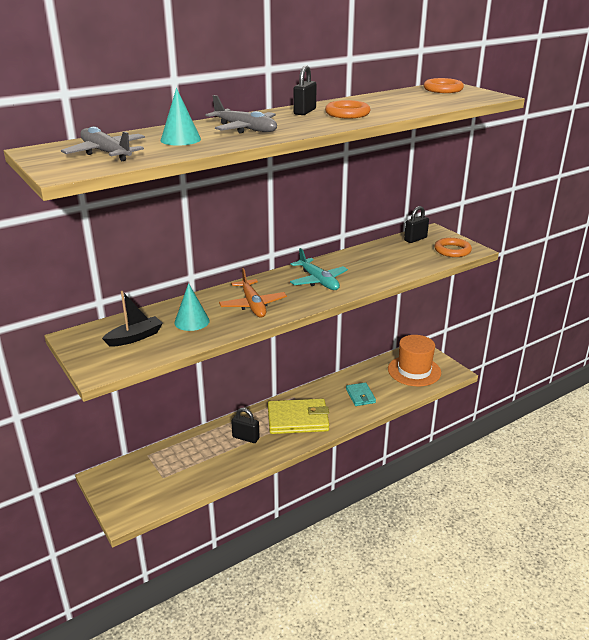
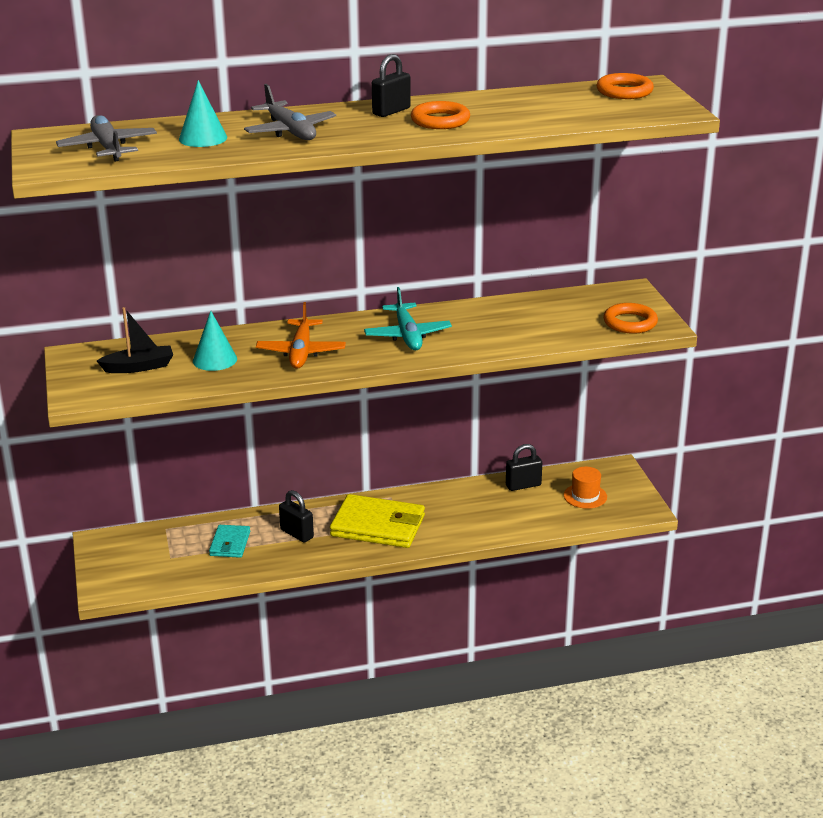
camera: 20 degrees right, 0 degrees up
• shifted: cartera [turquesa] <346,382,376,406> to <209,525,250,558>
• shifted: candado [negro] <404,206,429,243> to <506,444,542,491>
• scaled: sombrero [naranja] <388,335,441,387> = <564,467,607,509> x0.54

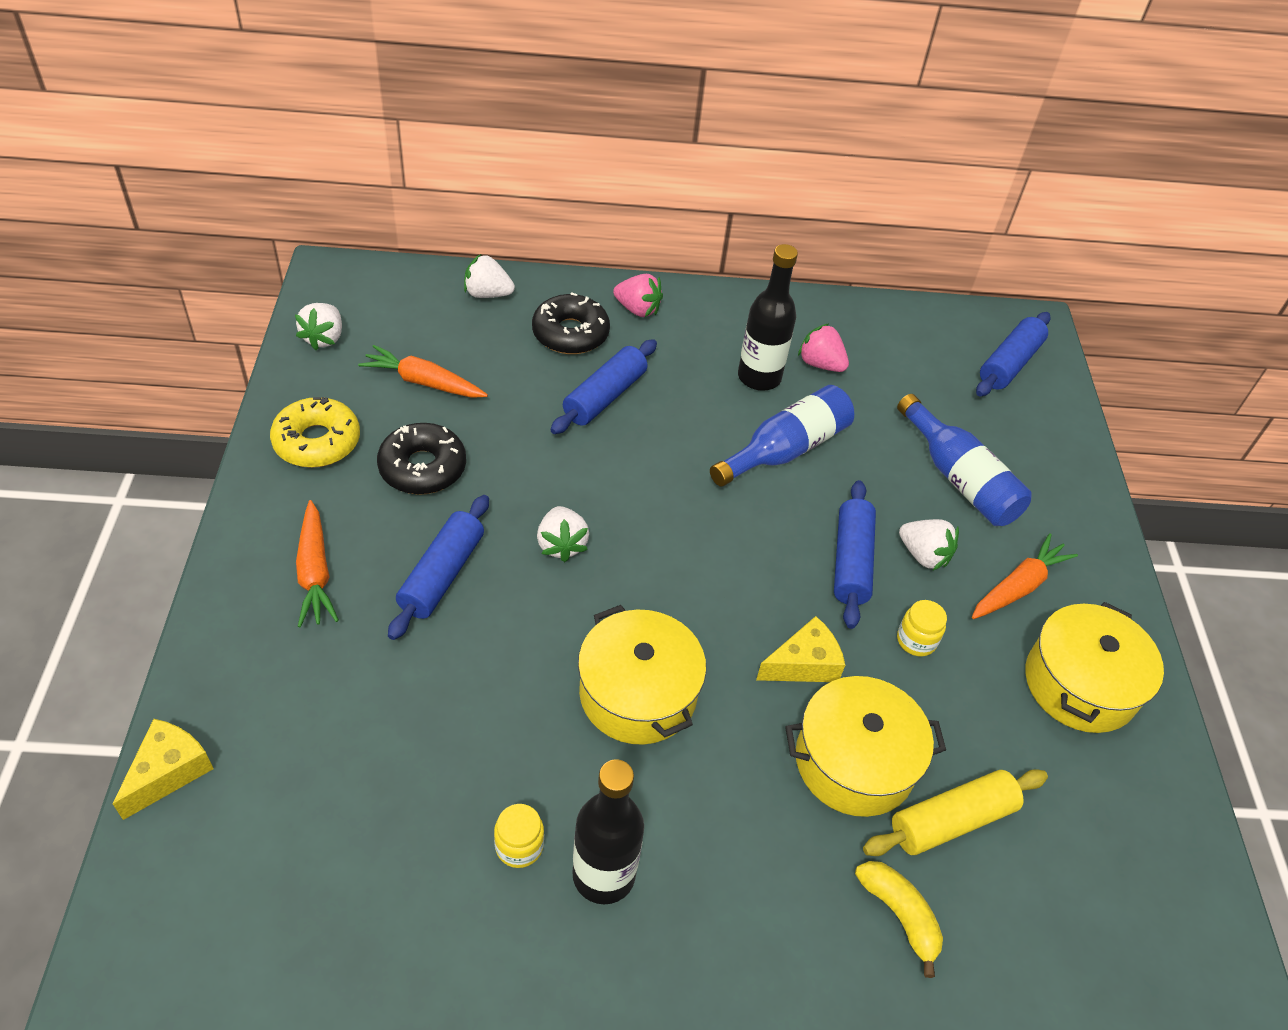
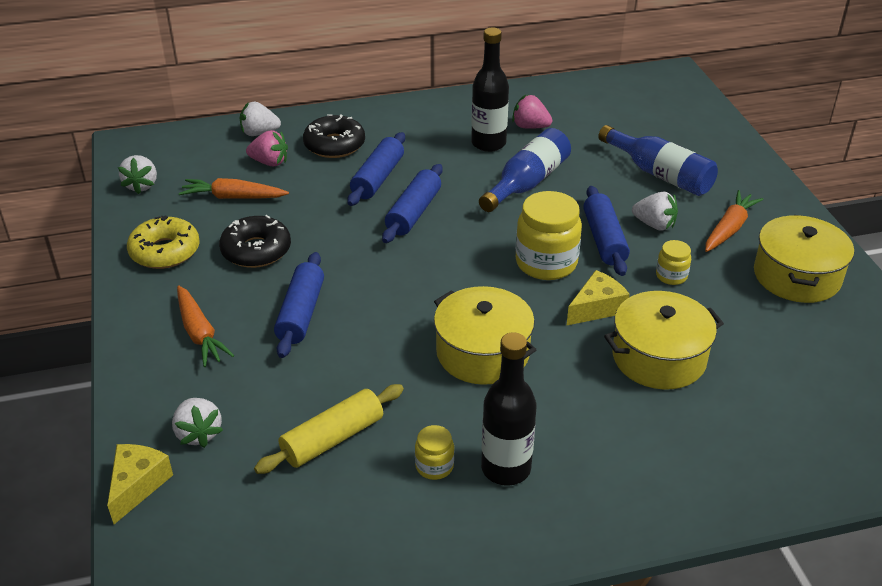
camera: 10 degrees left, 10 degrees down
• gone: plátano [amarillo] <855,861,943,978>
• new: tarro [amarillo] <516,191,582,280>
• shifted: fresa [blanco] <537,506,589,562> to <172,398,223,448>
• shifted: fresa [rosa] <613,274,663,317> to <246,130,288,166>
• shifted: rodillo [amarillo] <863,769,1048,856> to <254,384,404,474>
• shifted: rodillo [azul] <976,312,1050,396> to <382,164,443,243>

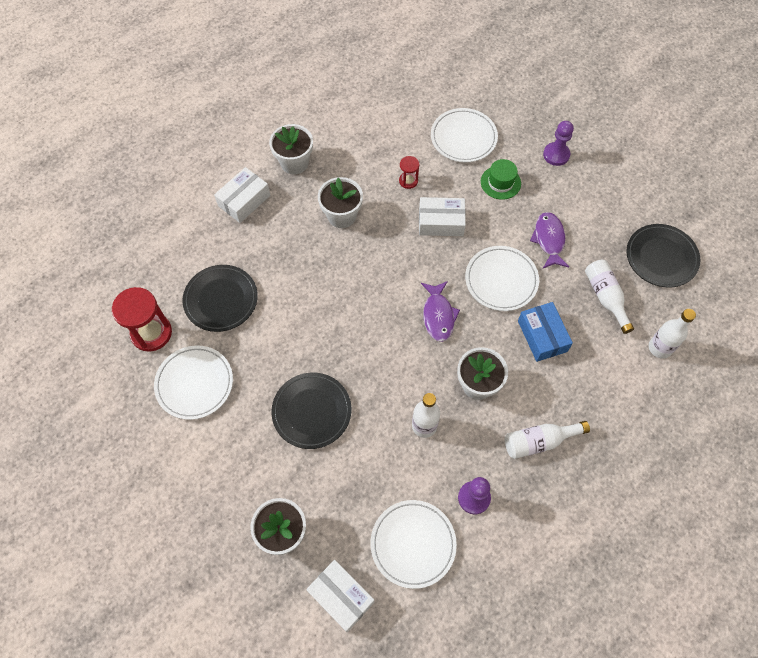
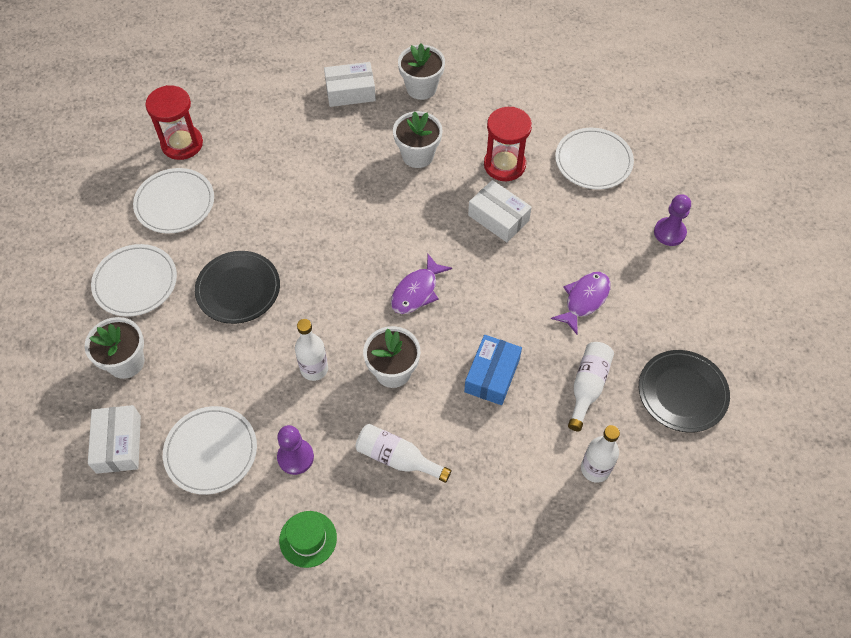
camera: 40 degrees right, 5 degrees down
• gone: plato [negro] <182,265,258,332>
• shifted: plato [blanco] <465,246,539,311> to <91,244,177,317>
• shifted: sombrero [verde] <481,159,521,200> to <279,511,337,568>
• scaled: reloj de arena [rojo] <399,156,419,189> = <484,107,532,181> x1.95

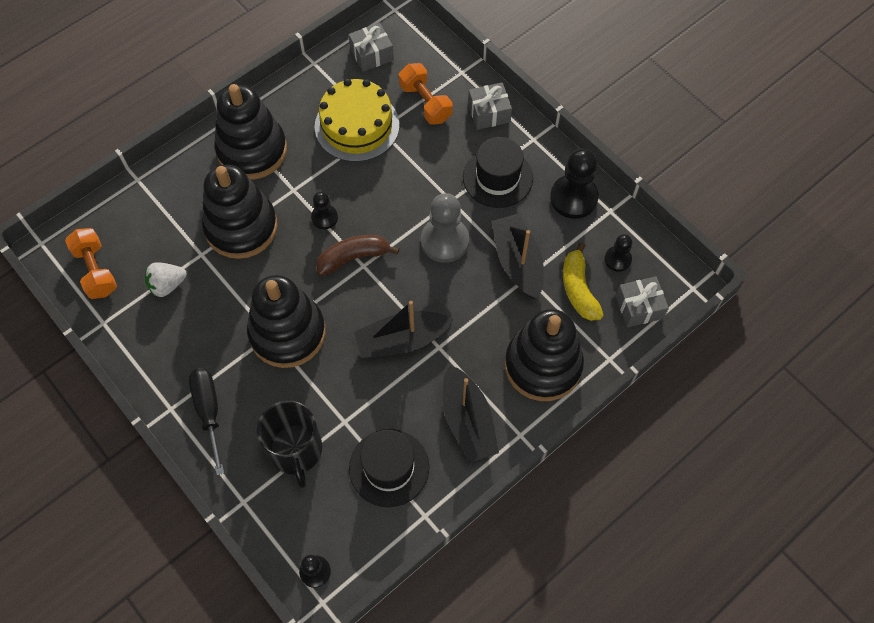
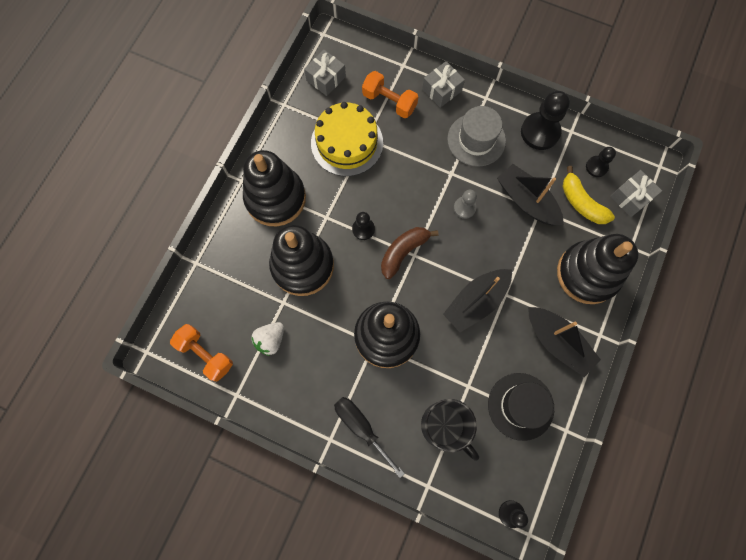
camera: 25 degrees left, 10 degrees up
• repainted: sombrero [negro] <463,137,533,208> to sombrero [gris] <447,106,506,167>
• scaled: peón [gris] <421,193,469,263> = <454,190,477,219> x0.55

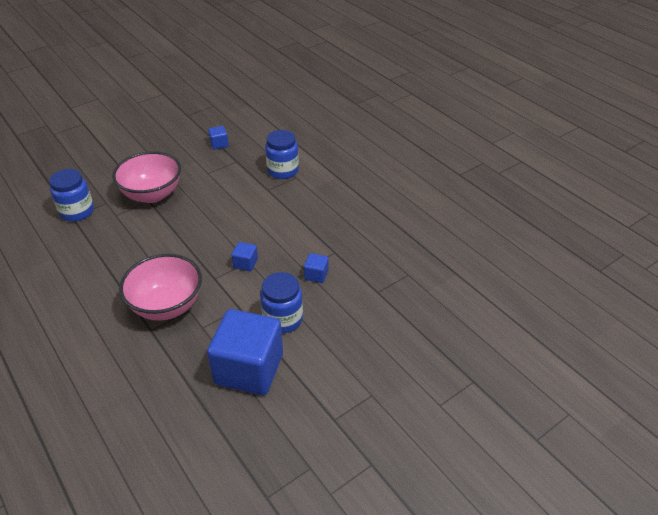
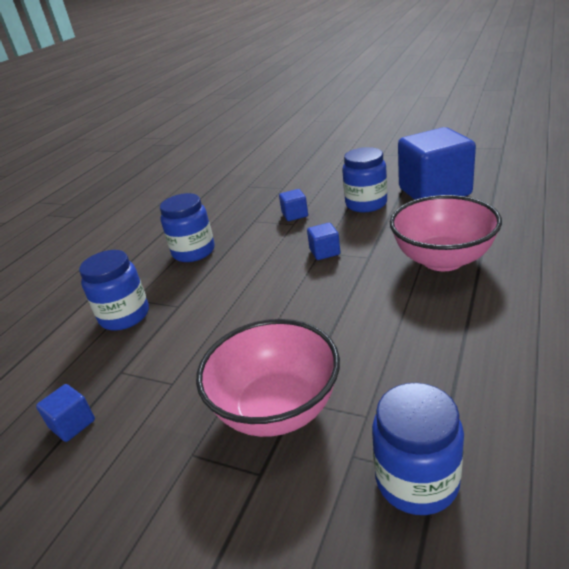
camera: 115 degrees left, 10 degrees down
• new: tarro [azul] <160,193,215,262>

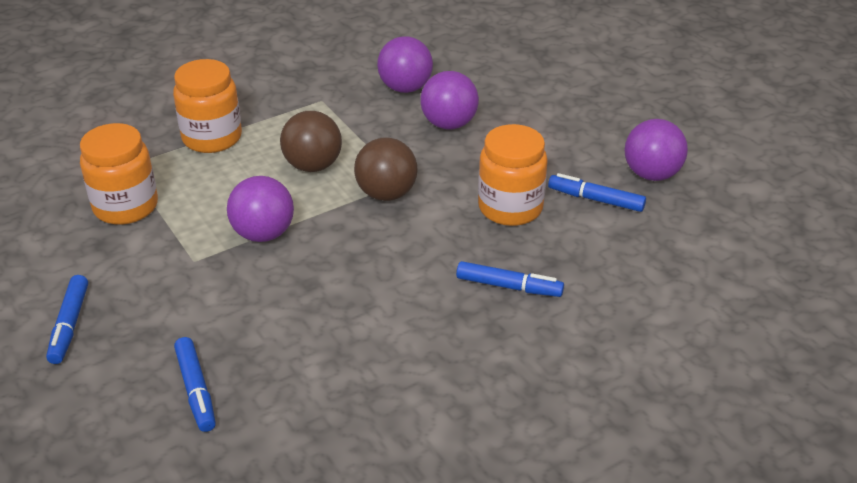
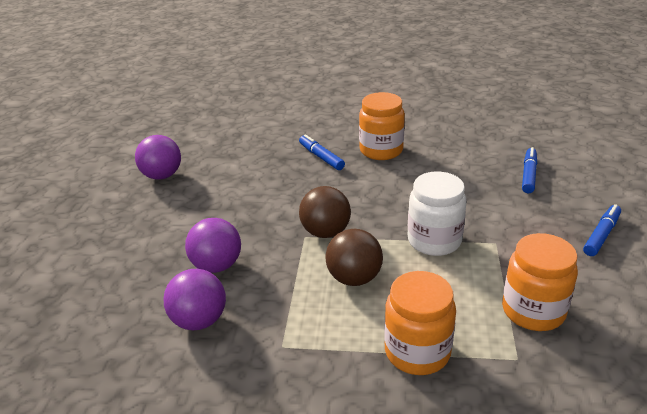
camera: 140 degrees left, 5 degrees down
• gone: rotulador [azul] <548,173,646,212>
• shifted: tarro [naranja] <478,124,548,226> to <359,92,405,160>
• swapped: pelota [morado] <227,176,294,242> to tarro [blanco] <408,172,467,256>

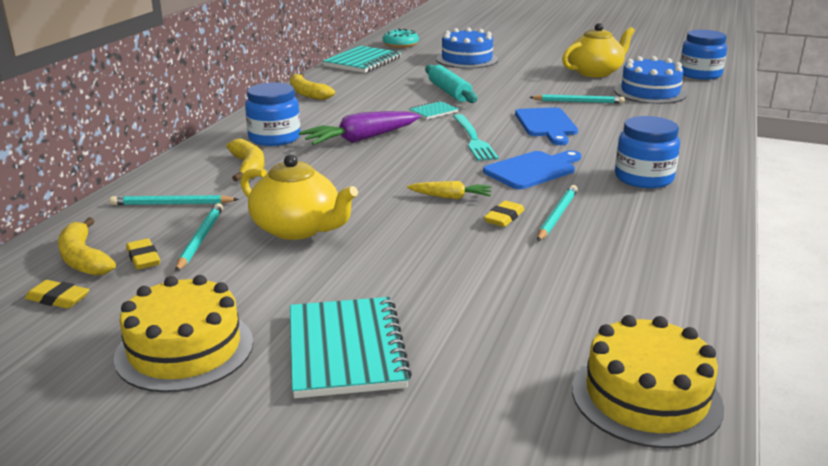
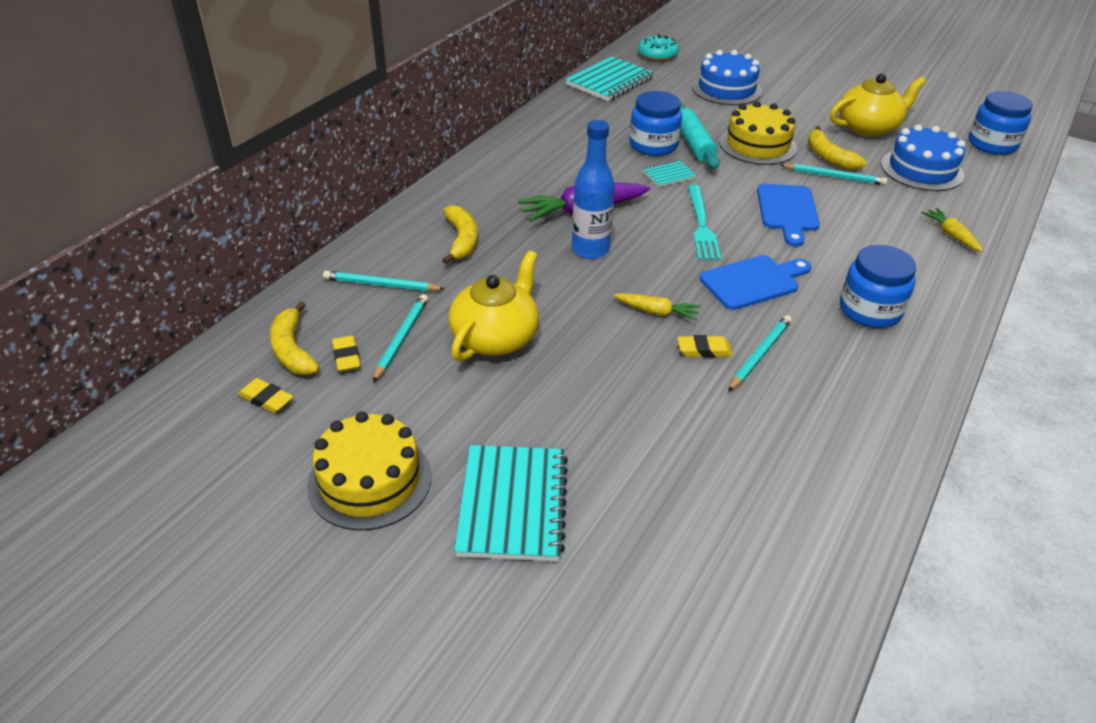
camera: 10 degrees right, 15 degrees up
• new: botella [azul] <572,120,615,259>
• new: zanahoria [amarillo] <921,208,983,252>
• shifted: tarro [azul] <245,82,300,146> to <629,91,682,156>
• shifted: plátano [amarillo] <290,73,335,100> to <808,126,867,170>
• shifted: tarta [amarillo] <572,315,724,449> to <719,101,797,165>
• rotated: tetera [amarillo] <240,154,358,240> = <449,250,539,362> 105 degrees counterclockwise
• rotated: goma de borrar [amarillo] <484,201,524,227> = <677,335,733,358> 45 degrees clockwise

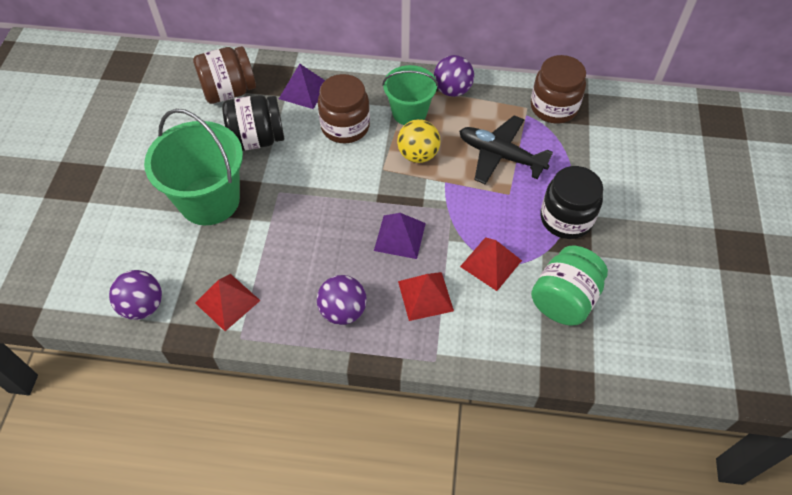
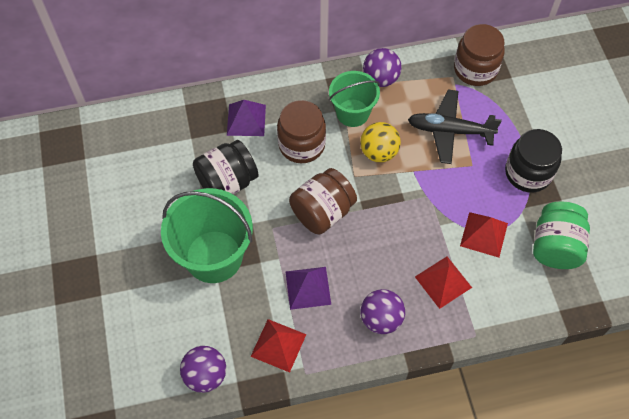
camera: 20 degrees left, 5 degrees up
• shifted: tarro [marrón] <193,46,256,104> to <289,168,357,235>
• shifted: pirámide [morado] <374,213,426,259> to <286,267,331,310>

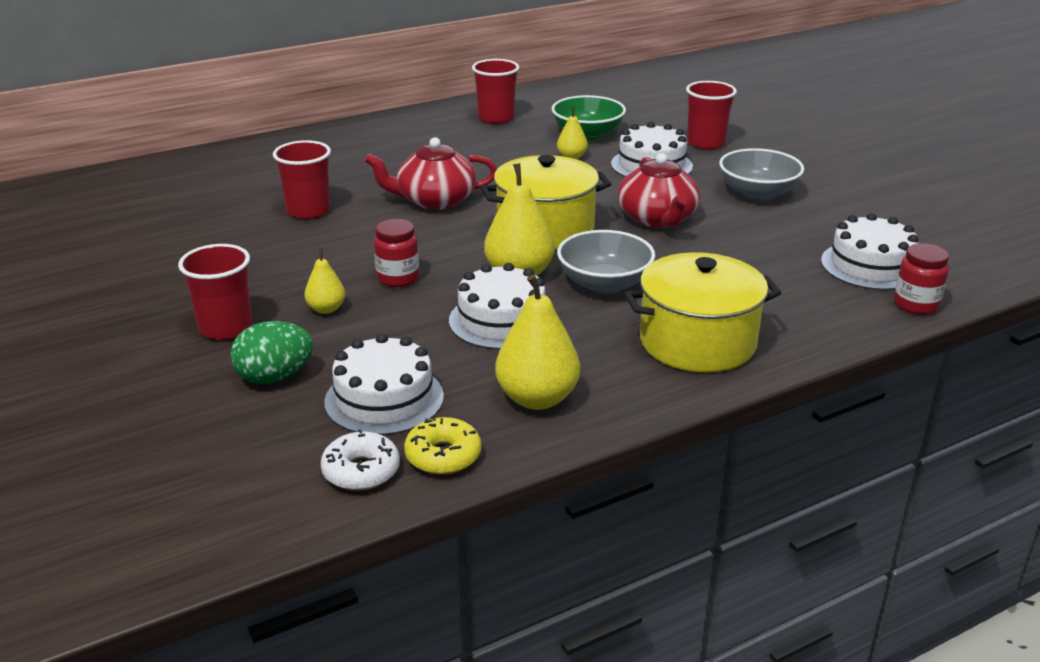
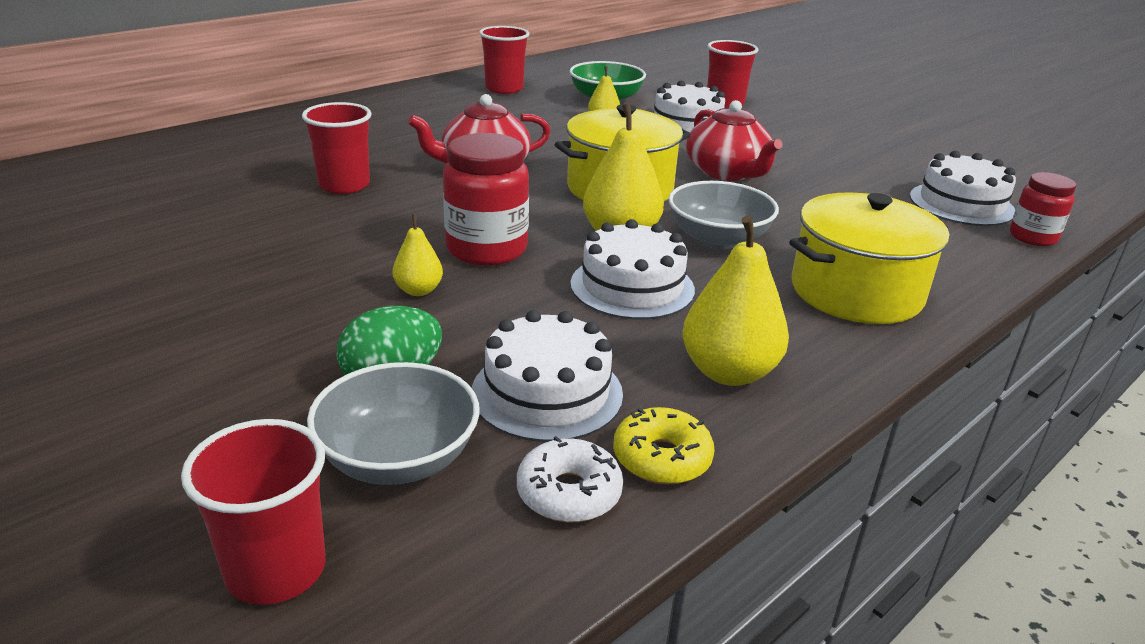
camera: 15 degrees left, 0 degrees up
• shifted: vaso [rojo] <178,244,252,340> to <181,419,326,605>
• shifted: cuenco [gris] <719,148,804,200> to <307,362,480,485>
• scaled: tarro [rojo] <374,219,419,287> = <443,133,529,266> x1.62

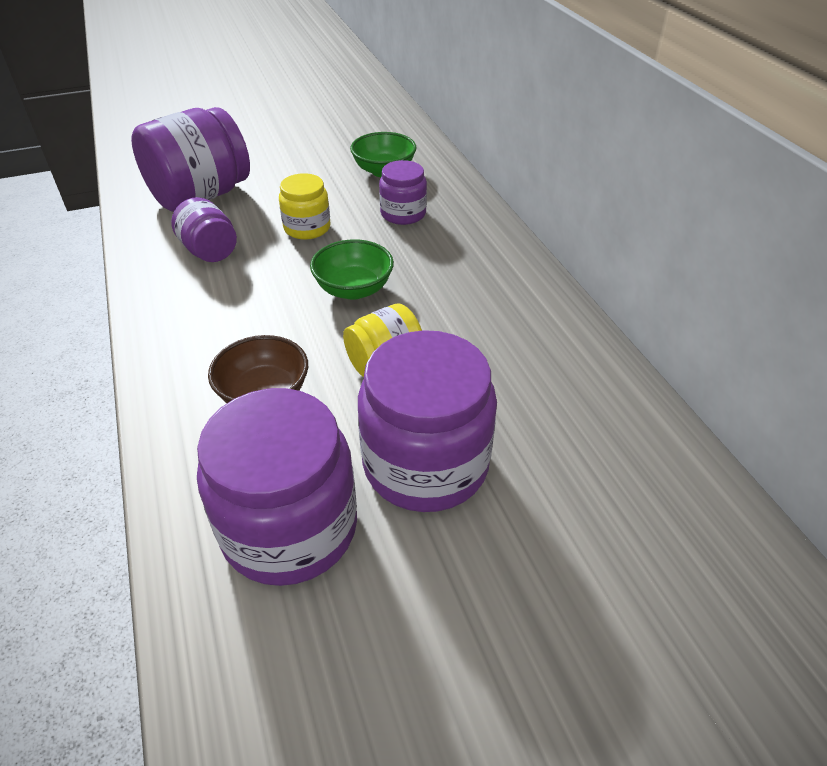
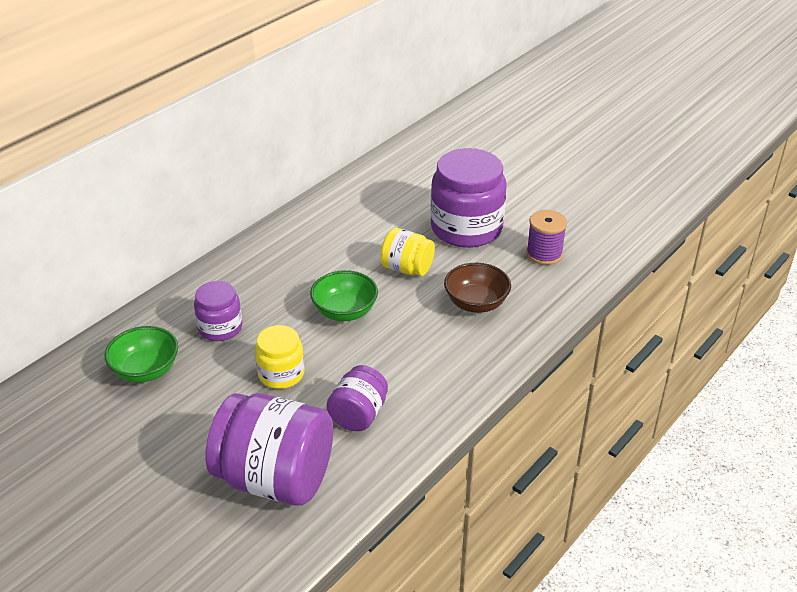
camera: 120 degrees left, 5 degrees down
• swapped: tarro [morado] <197,388,357,586> to carrete [morado] <526,210,567,265>

